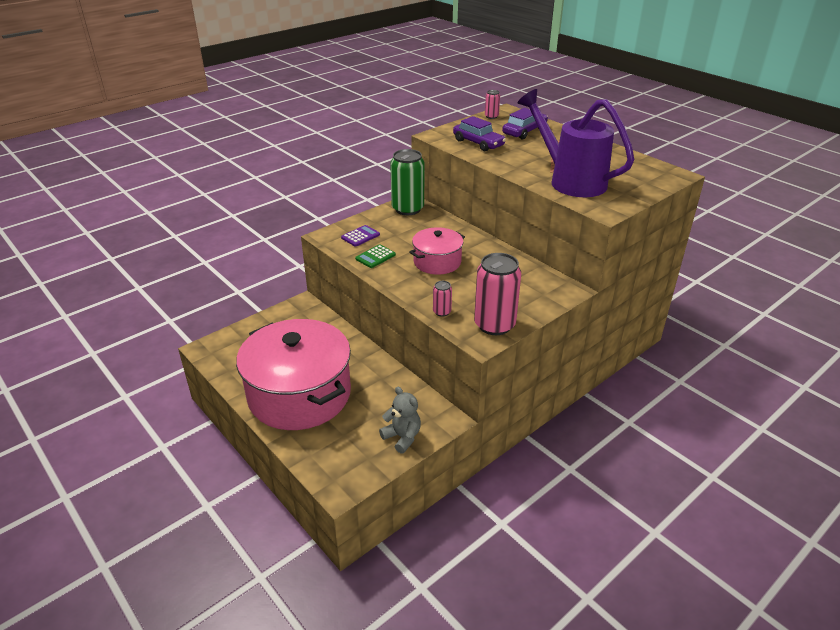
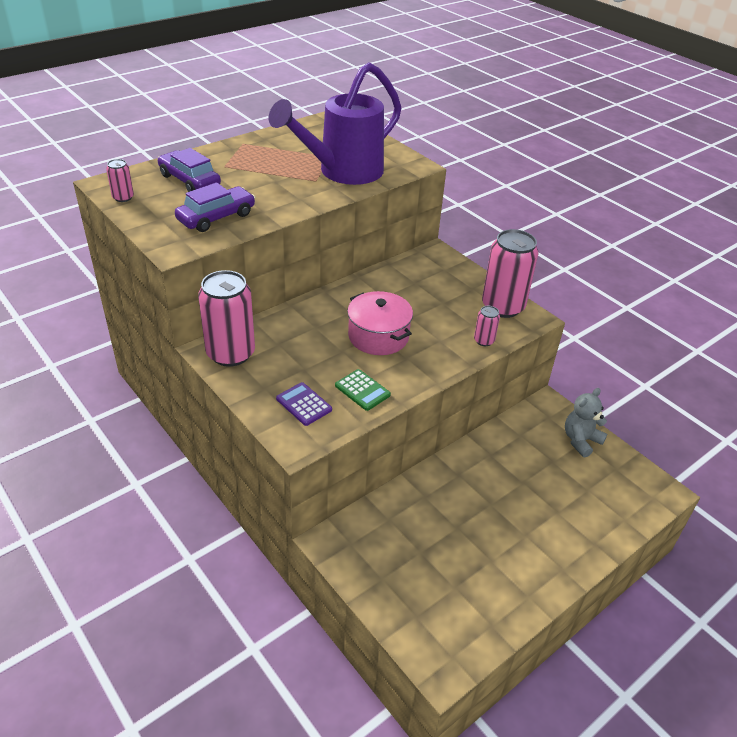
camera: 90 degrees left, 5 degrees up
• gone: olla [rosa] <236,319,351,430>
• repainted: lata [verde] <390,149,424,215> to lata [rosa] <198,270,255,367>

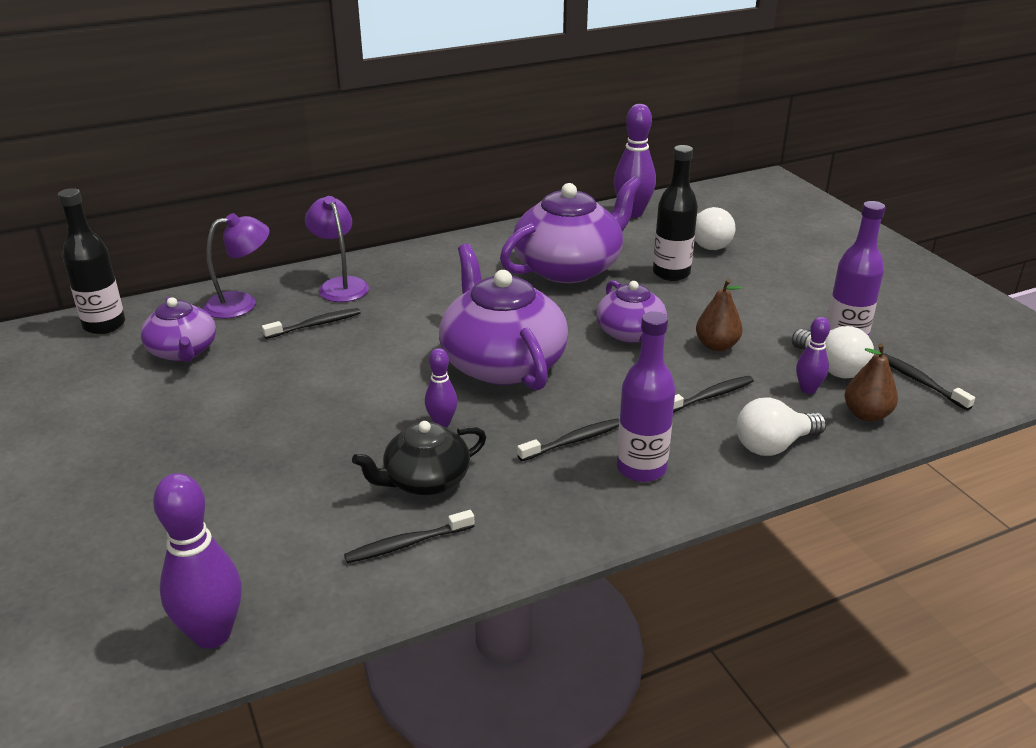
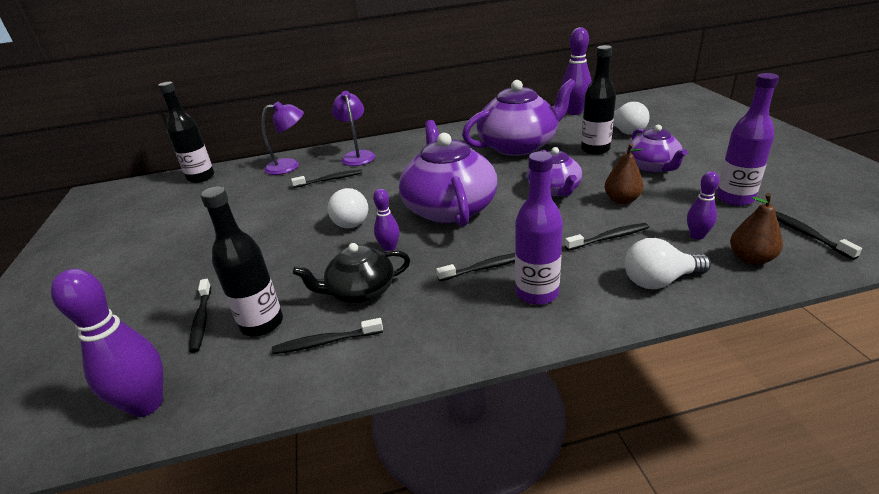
camera: 15 degrees right, 0 degrees up
• new: cepillo de dientes [negro] <189,279,211,353>
• new: botella [negro] <200,186,283,337>
• shifted: tetera [morado] <141,297,216,362> to <627,125,688,172>
• shifted: bombilla [blanco] <792,326,874,378> to <327,188,368,228>

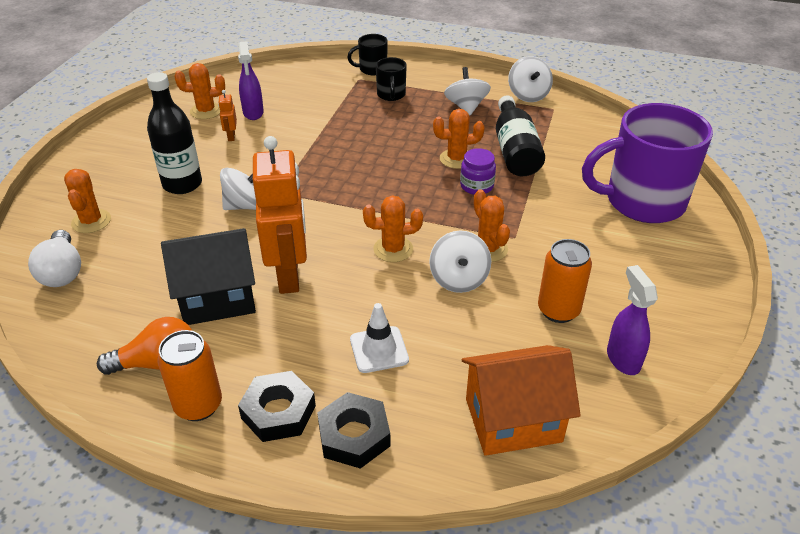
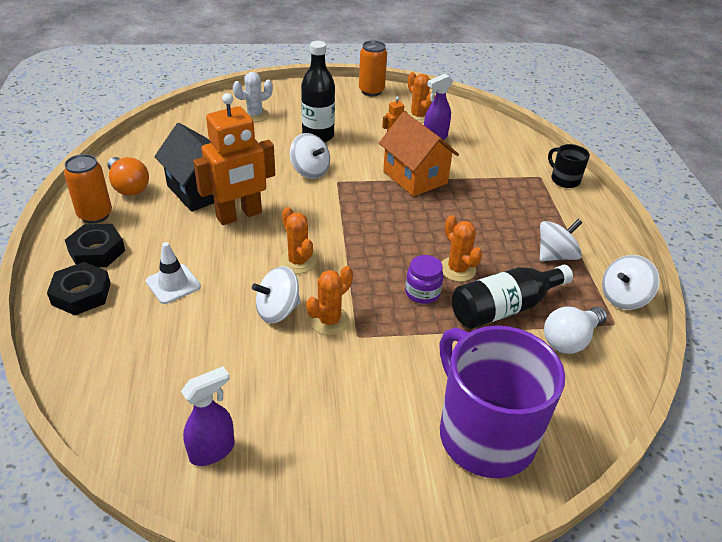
camera: 65 degrees right, 0 degrees up
• gone: taza [negro] <376,57,407,101>
• shifted: bombilla [blanco] <28,230,81,287> to <544,306,607,354>
• shifted: casa [naranja] <462,345,581,456> to <379,111,459,197>
• shifted: lata [naranja] <538,239,592,323> to <359,41,387,96>
• repainted: cactus [naranja] <64,169,111,233> to cactus [blanco] <233,72,273,122>

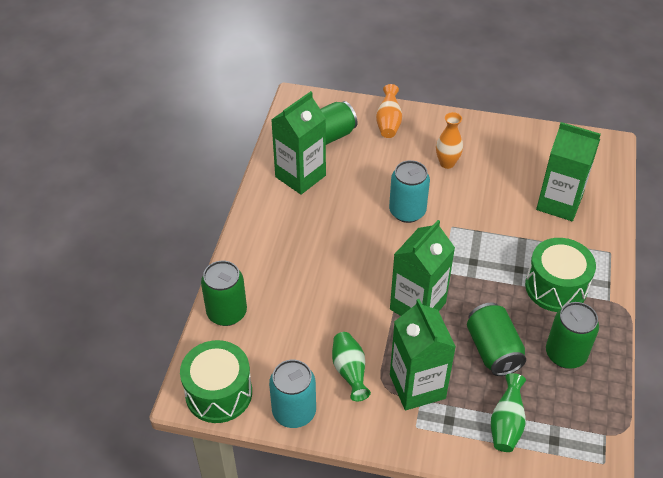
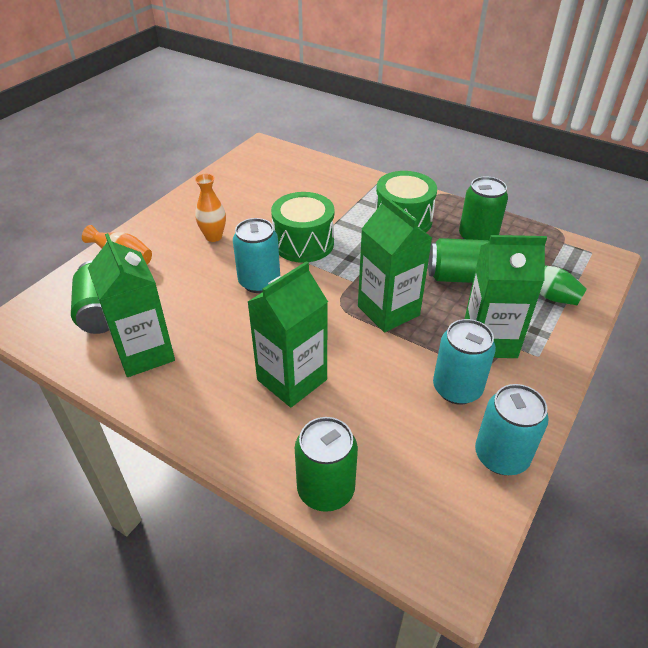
camera: 70 degrees left, 5 degrees down
• shifted: tambor [verde] <180,340,252,423> to <271,192,335,263>
• shifted: cartón de leche [verde] <536,122,601,221> to <248,261,328,407>
• swapped: florero [verde] <332,332,371,401> to lata [turquesa] <433,319,496,404>

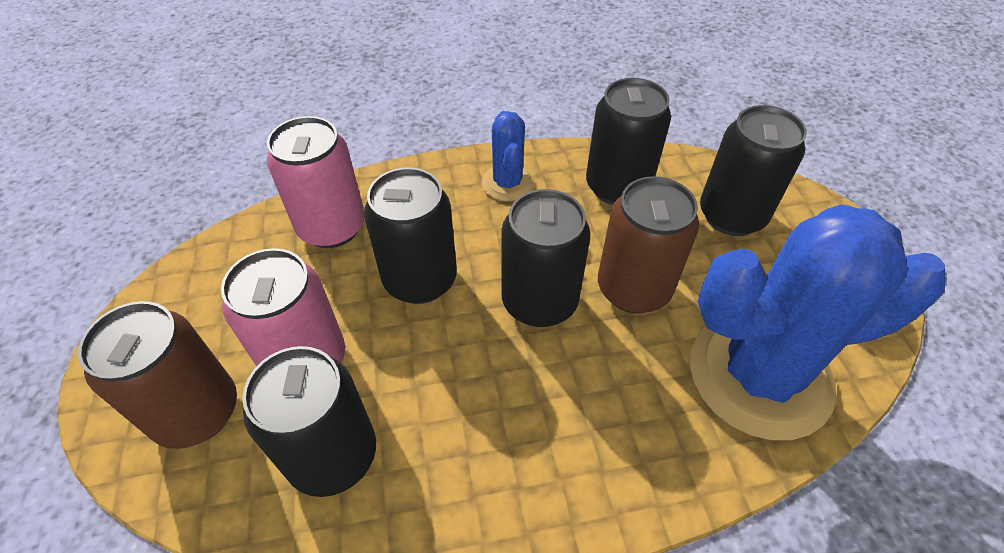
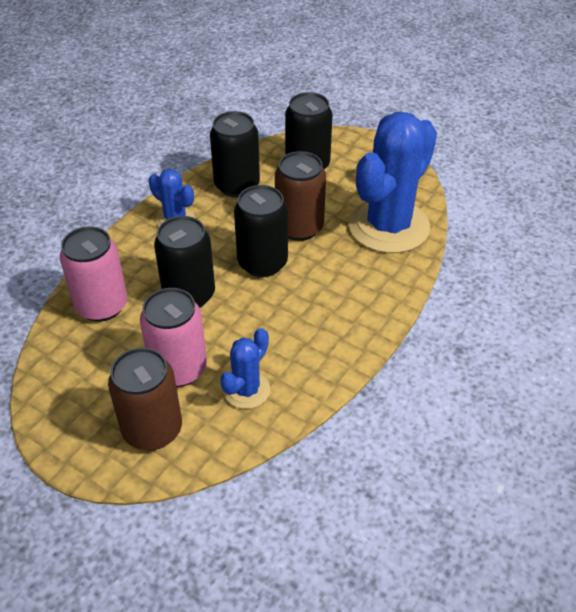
camera: 45 degrees left, 5 degrees down
• swapped: lata [negro] <242,346,376,497> to cactus [azul] <220,328,270,409>

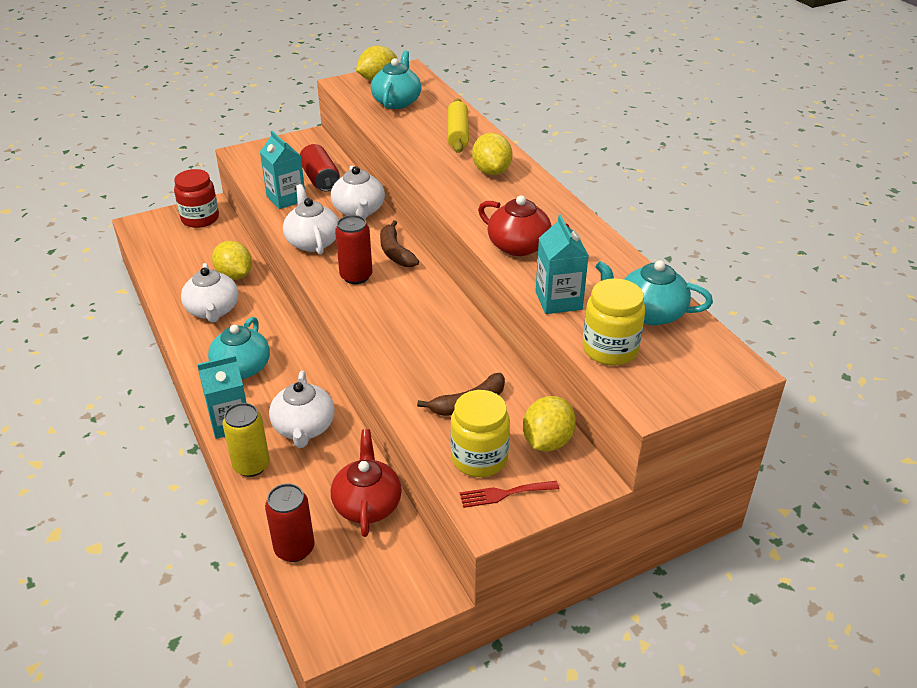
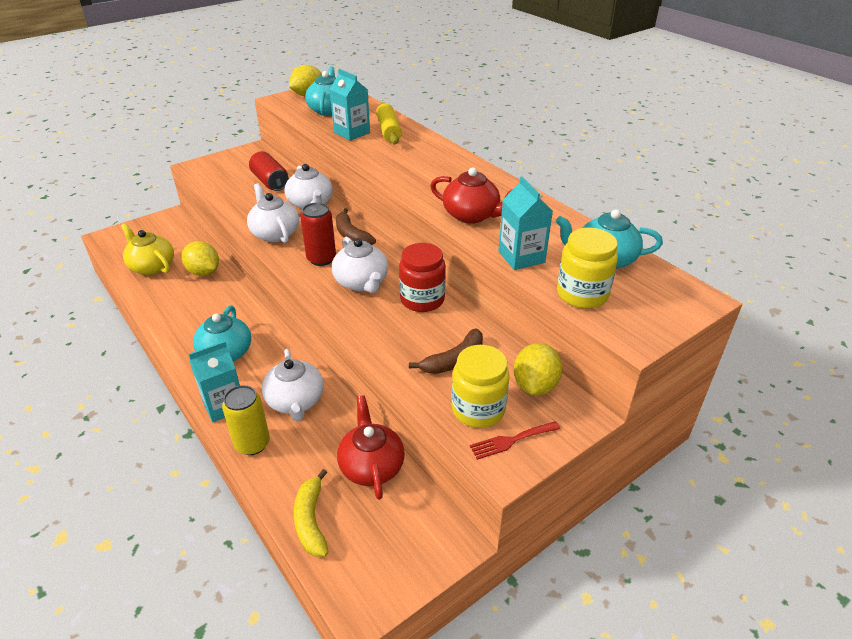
camera: 10 degrees left, 0 degrees up
• gone: limón [amarillo] <472,133,512,175>
• new: tetera [amarillo] <121,223,174,275>
• shifted: tarro [rojo] <174,169,219,228> to <399,243,446,312>
• shifted: tetera [blanco] <181,263,238,323> to <332,237,388,293>
• shifted: cartón de leche [turquesa] <260,131,305,209> to <330,69,370,141>
• swapped: lata [rojo] <265,484,315,562> to plátano [amarillo] <294,469,329,557>

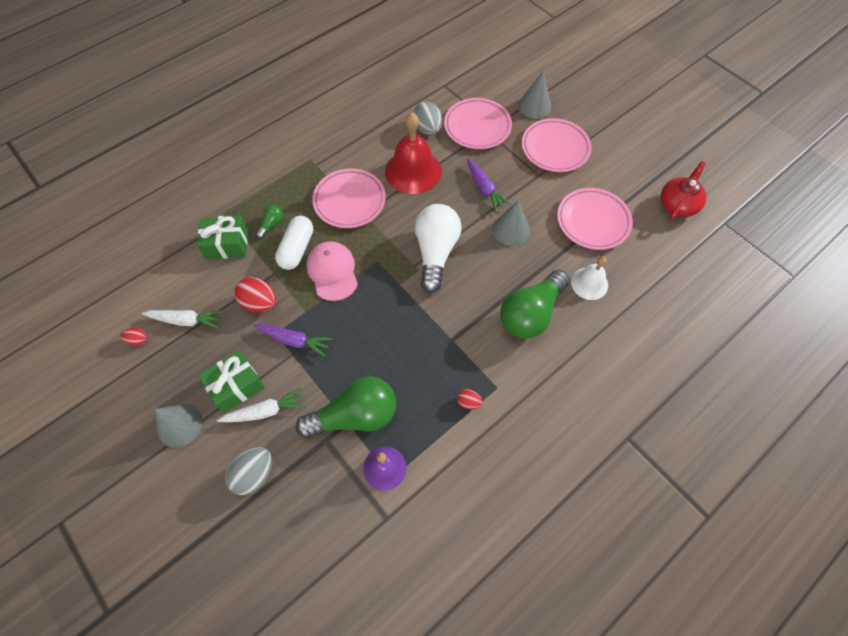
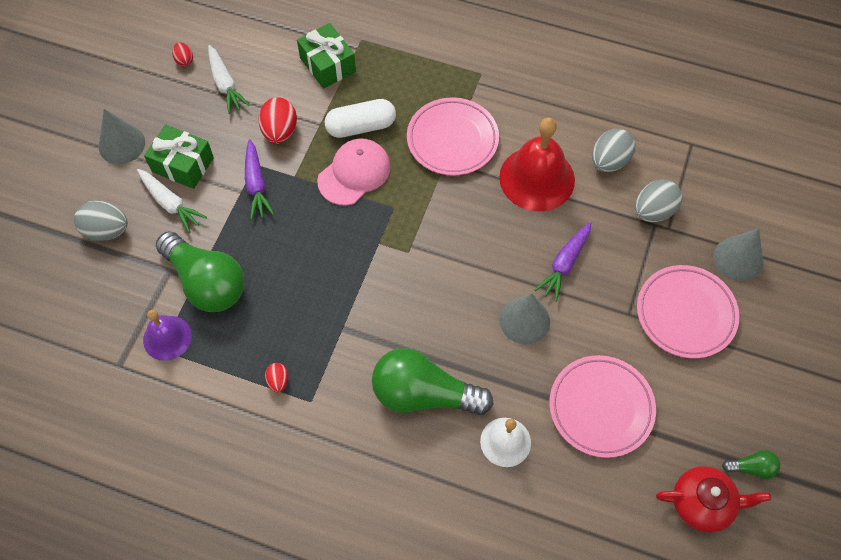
camera: 60 degrees right, 0 degrees up
• gone: bombilla [blanco] <415,204,462,293>
• shifted: bombilla [verde] <256,205,283,238> to <722,450,780,479>
• swapped: plato [rosa] <444,98,512,149> to huevo [gris] <635,179,682,222>

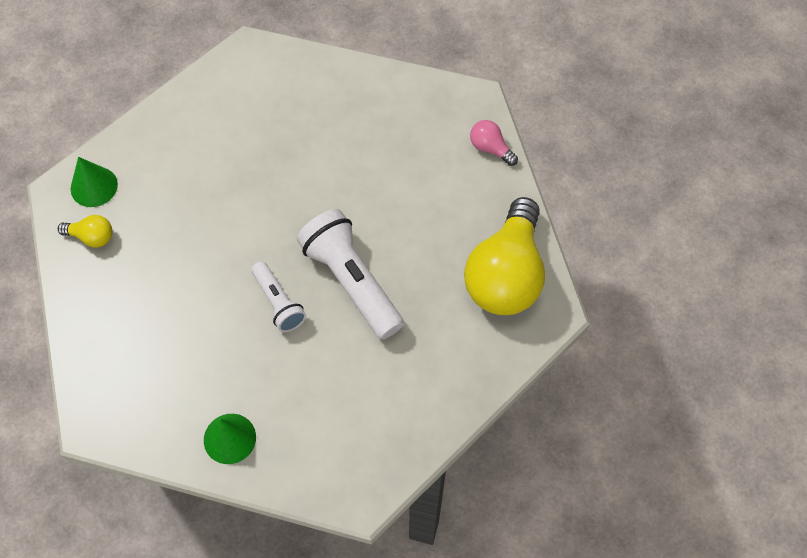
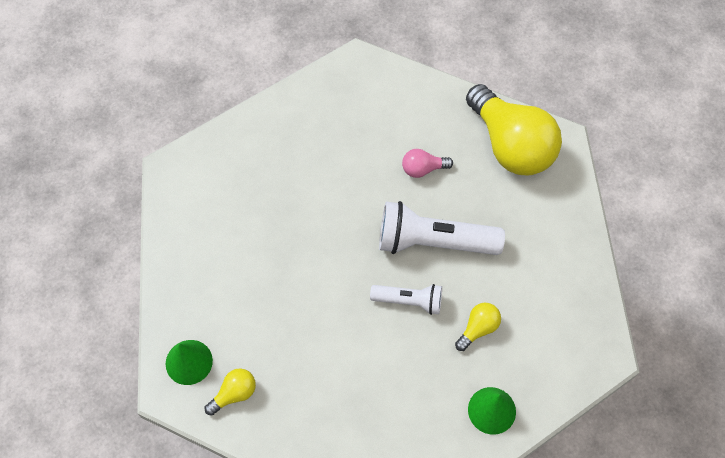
camera: 50 degrees left, 0 degrees up
• new: bombilla [amarillo] <455,303,501,351>
• shifted: bombilla [rosa] <470,120,518,166> to <402,149,453,178>

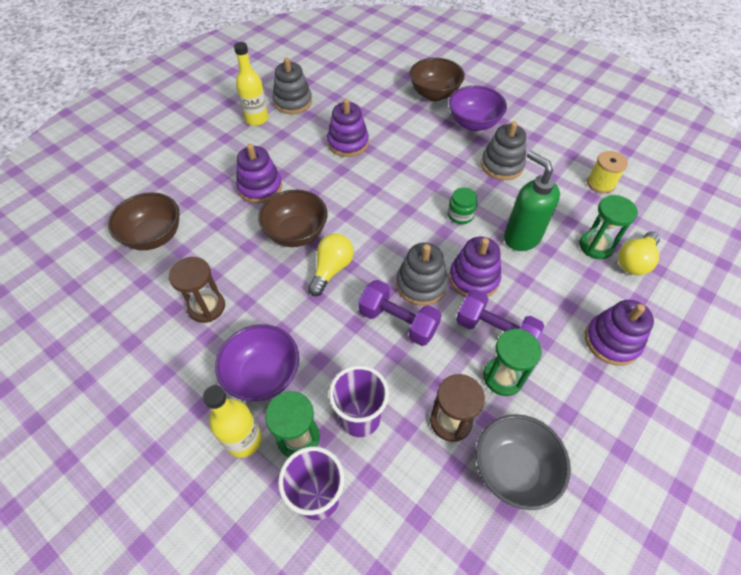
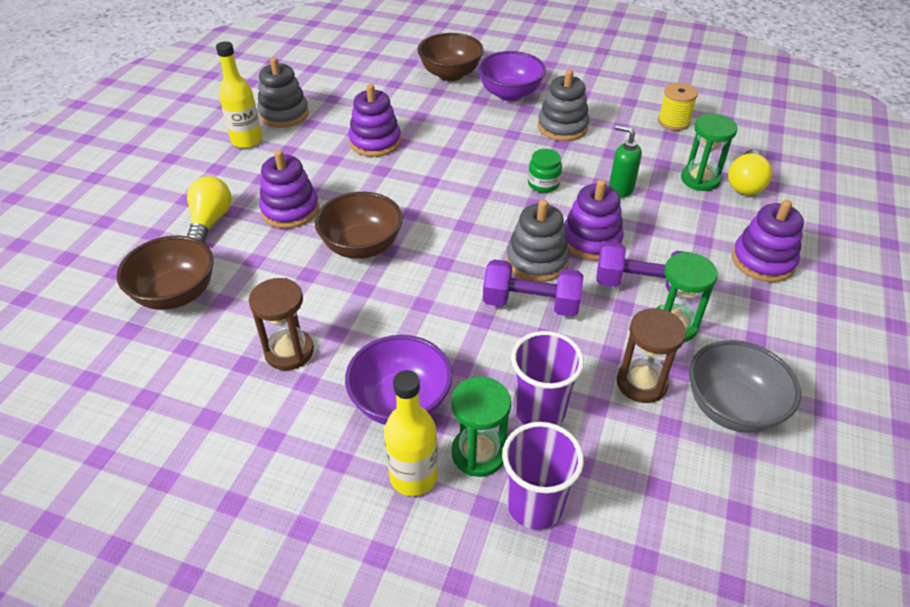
camera: 20 degrees left, 10 degrees down
• shifted: bombilla [amarillo] <308,234,354,296> to <187,176,232,243>
• scaled: dispensador de jabón [verde] <504,151,560,251> = <609,125,642,198> x0.62

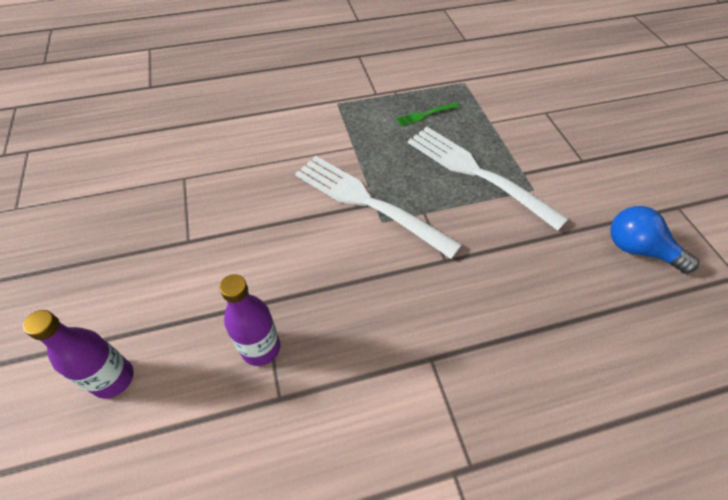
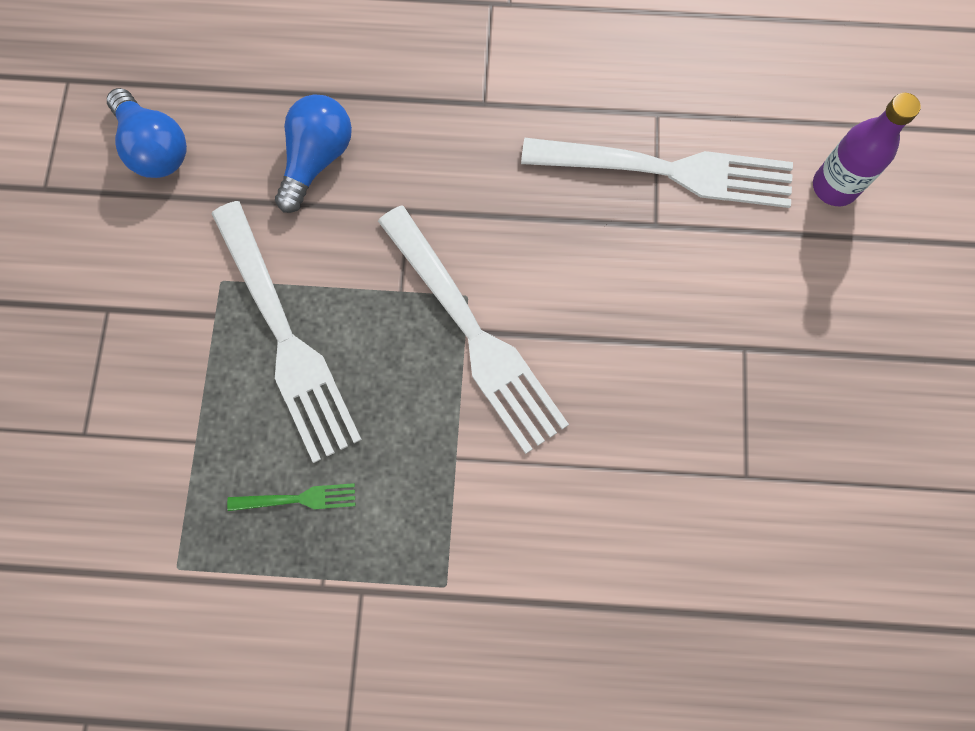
camera: 160 degrees left, 20 degrees up
• new: bombilla [azul] <275,94,352,213>
• swapped: botella [morado] <219,274,280,366> to tenedor [blanco] <521,138,793,208>

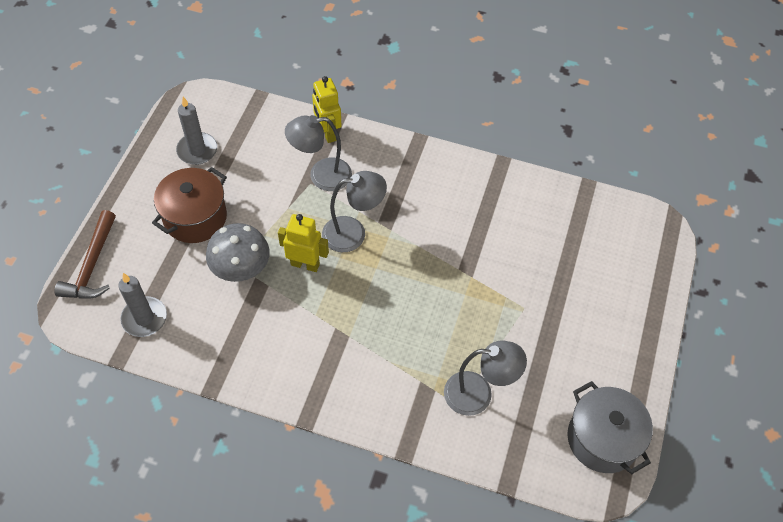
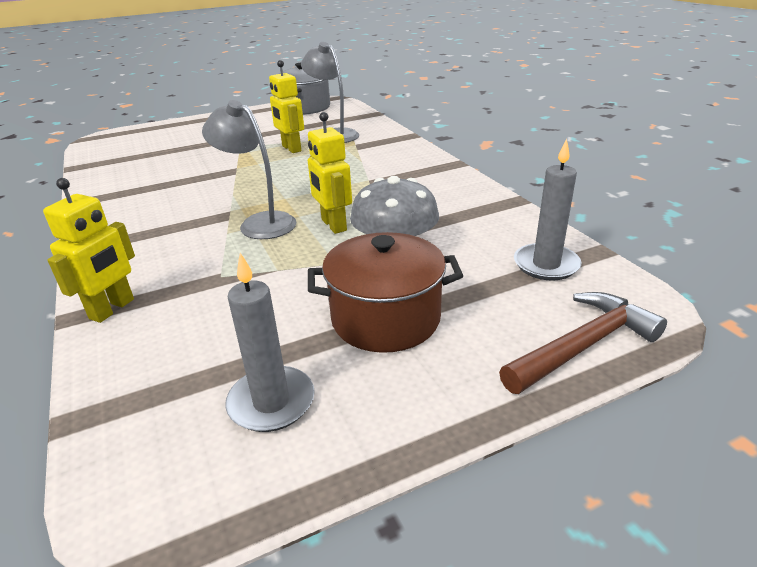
camera: 130 degrees left, 25 degrees down
• gone: lámpara [gris] <285,115,352,191>
• new: robot [amarillo] <269,60,304,153>

